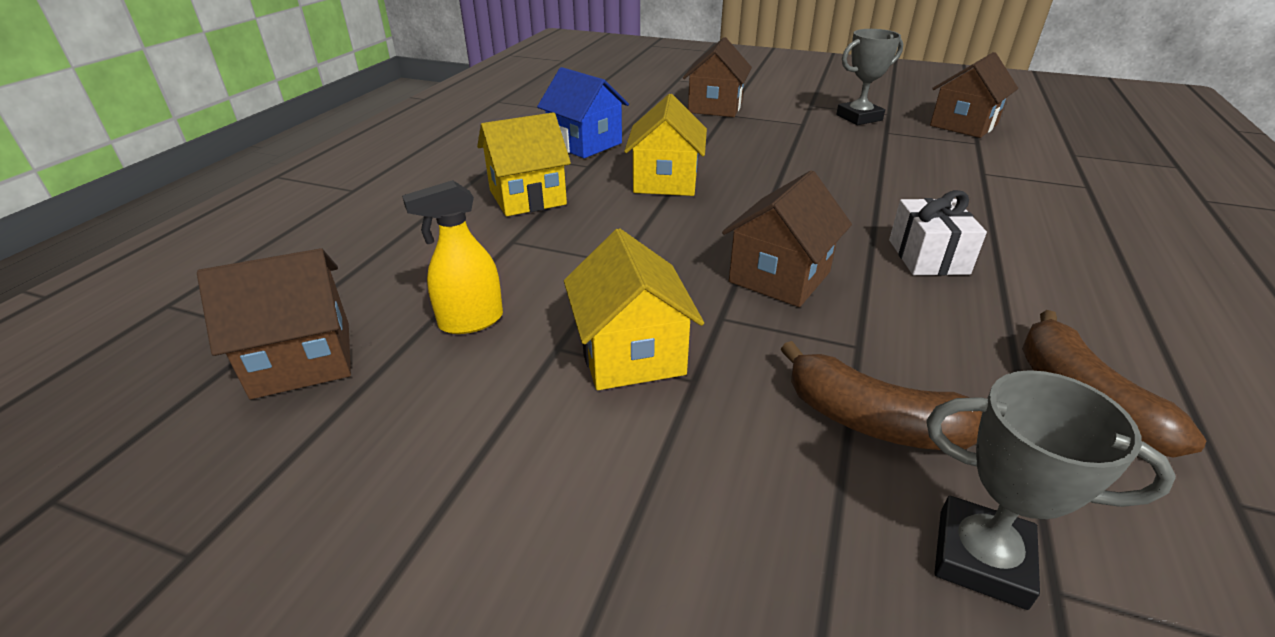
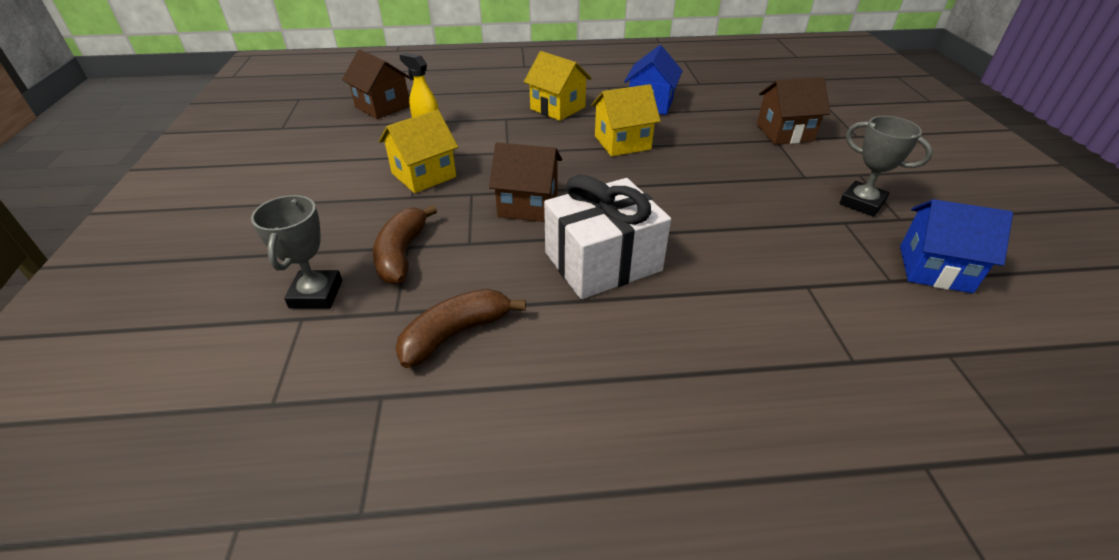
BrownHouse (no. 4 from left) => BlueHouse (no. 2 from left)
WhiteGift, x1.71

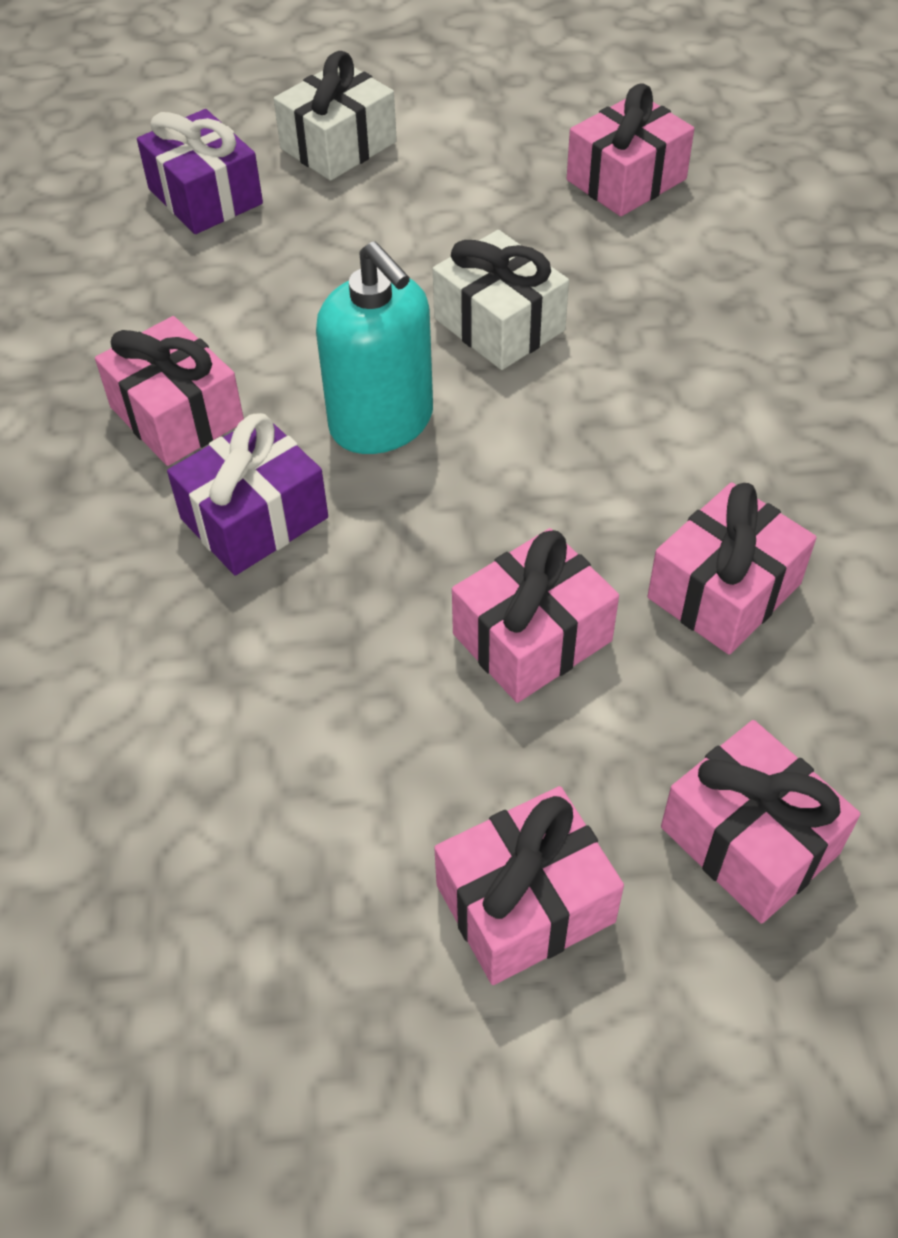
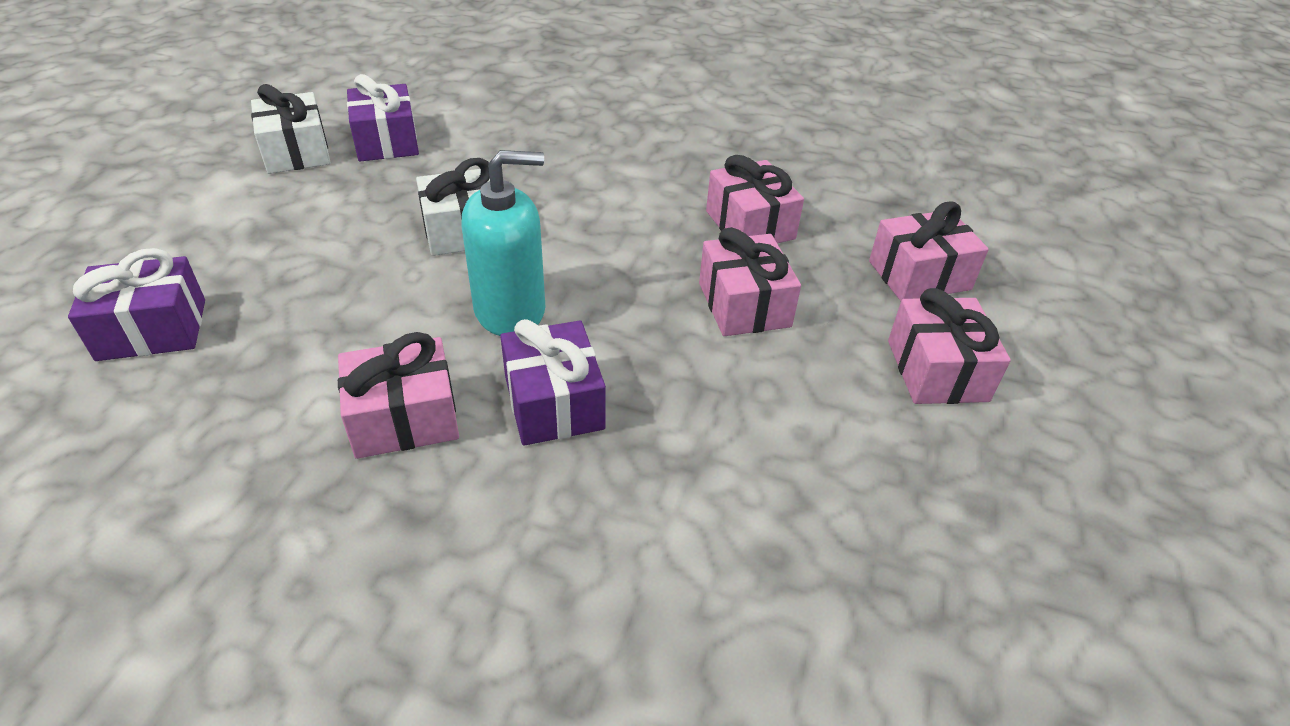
WhiteGift (no. 1 from left), relocated
PinkGift (no. 4 from left) => PurpleGift (no. 2 from left)

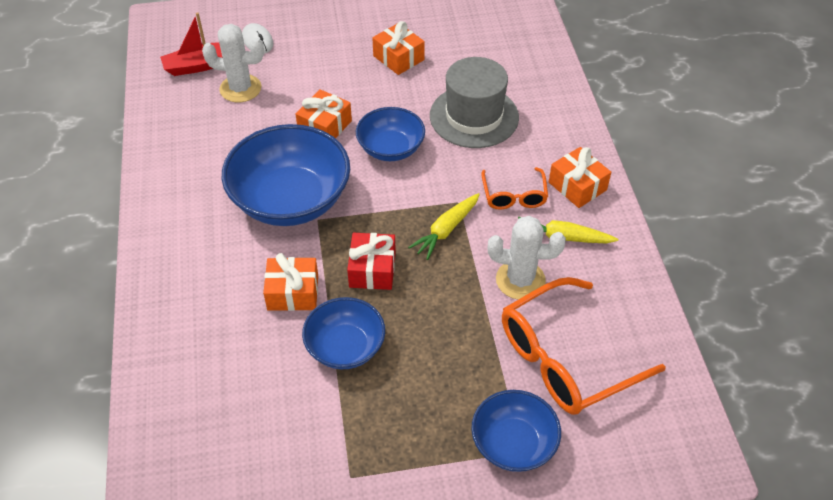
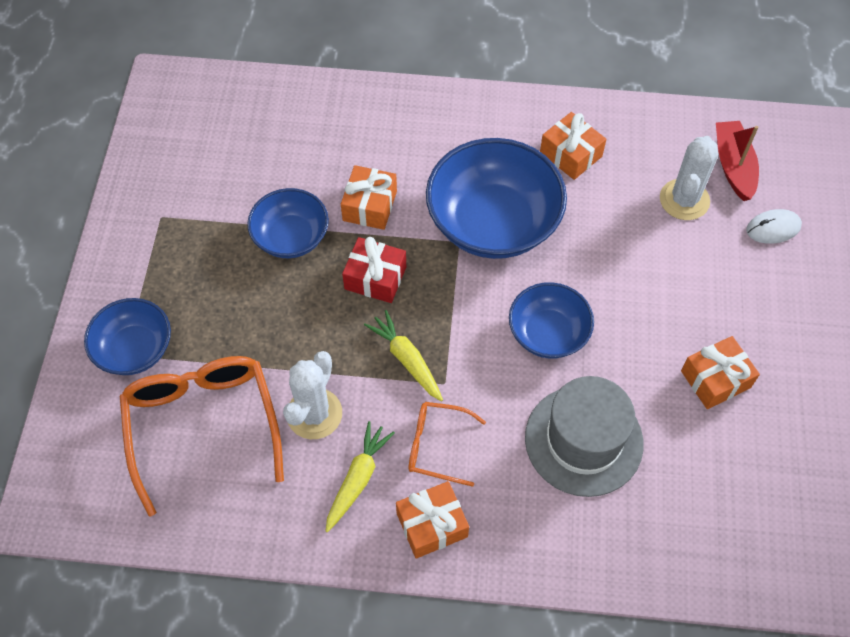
OrangeGift (no. 2 from left in the first image) => OrangeGift (no. 3 from left), relocated

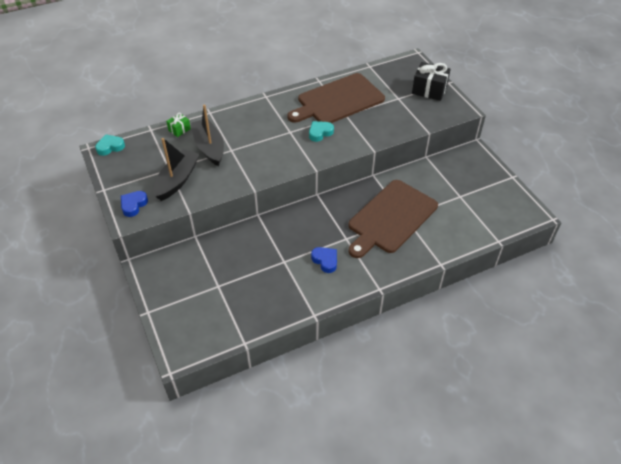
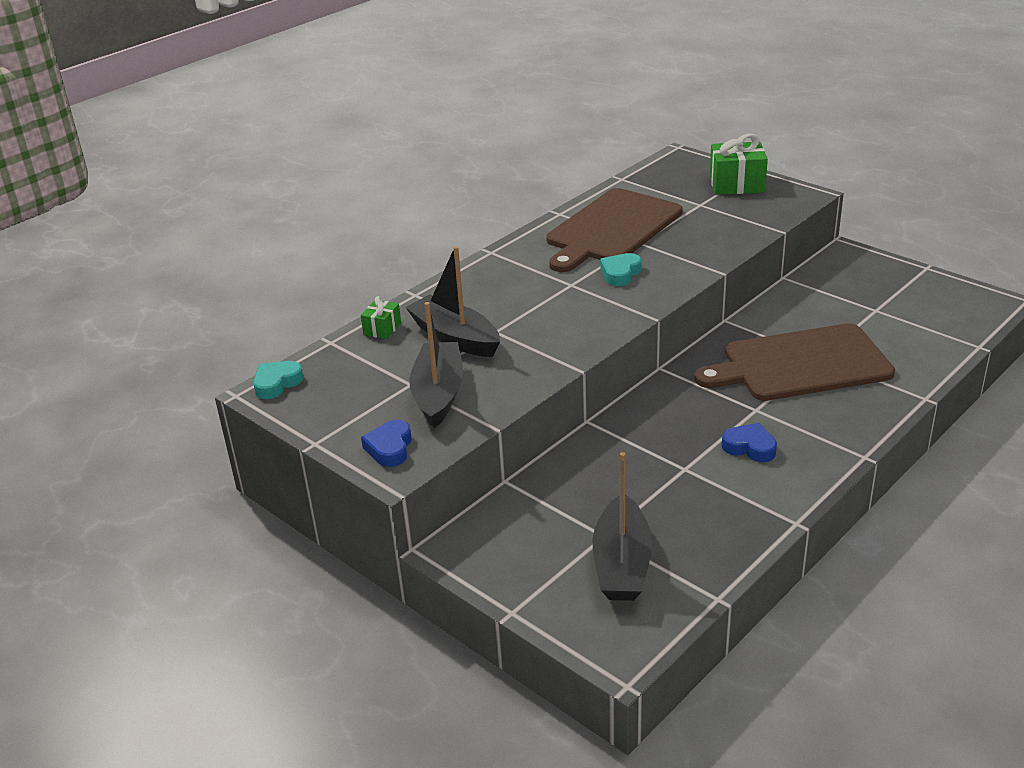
BlackGift => GreenGift (no. 2 from left)
BrownCuttingBoard (no. 2 from left), 60 degrees clockwise
nothing => BlackBoat (no. 3 from left)

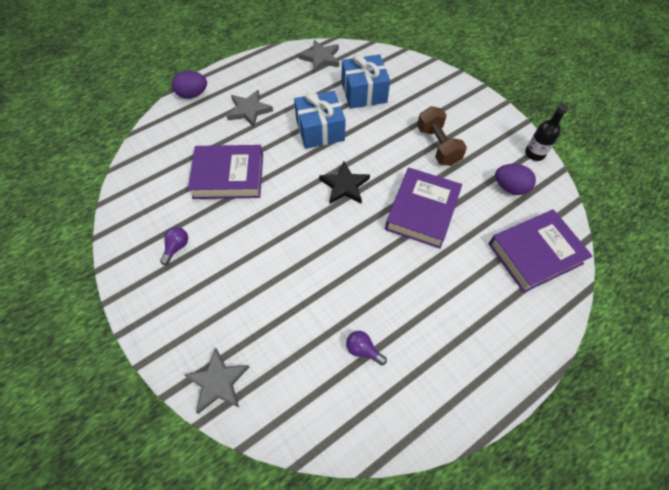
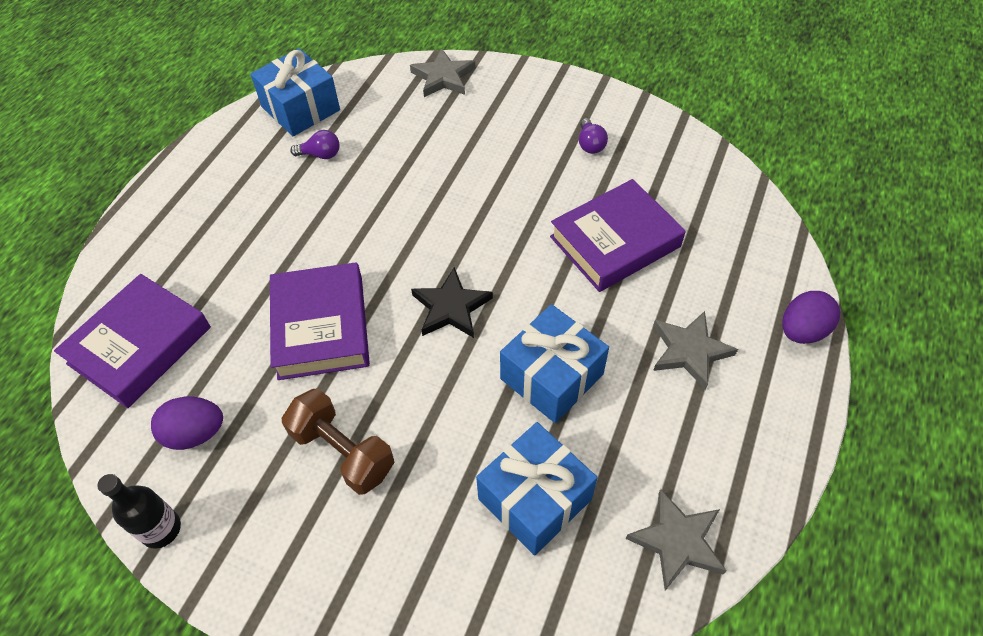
nothing => BlueGift (no. 1 from left)

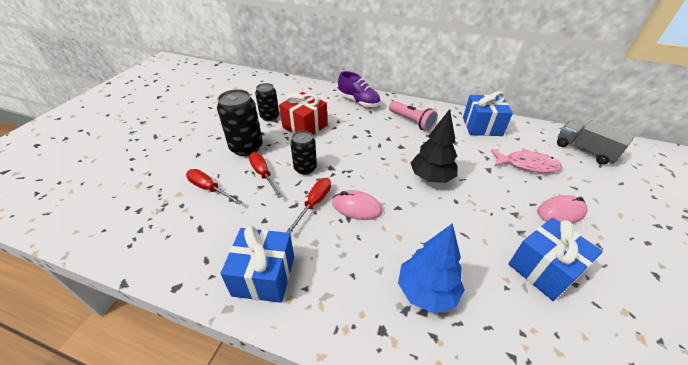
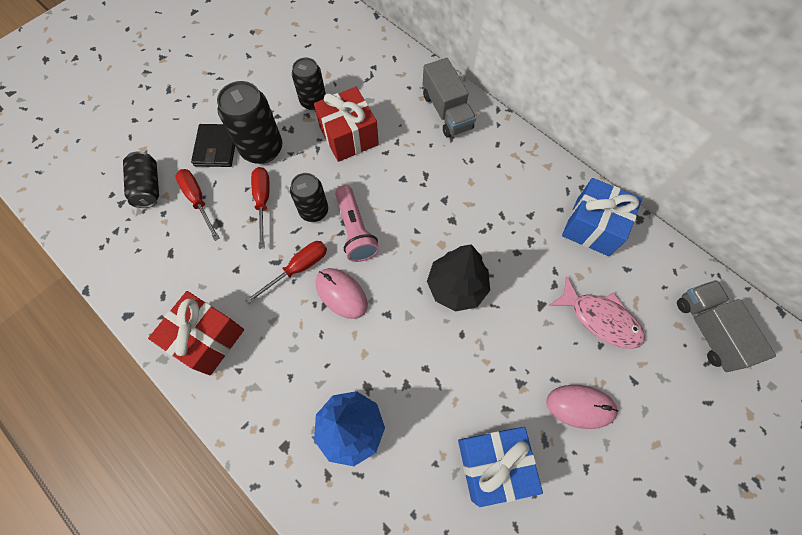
PurpleShoe => GreyTruck (no. 1 from left)
PinkFlashlight, relocated
BlueGift (no. 1 from left) => RedGift (no. 1 from left)
nothing => BlackWallet
nothing => BlackCan (no. 1 from left)

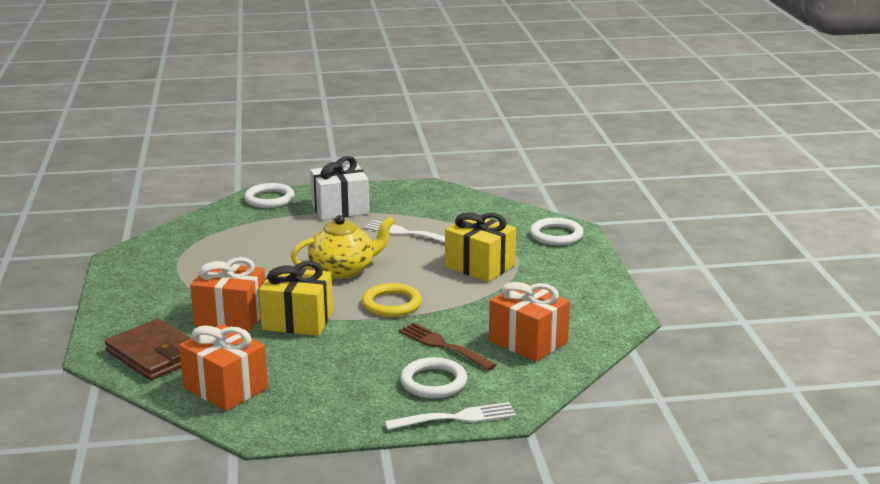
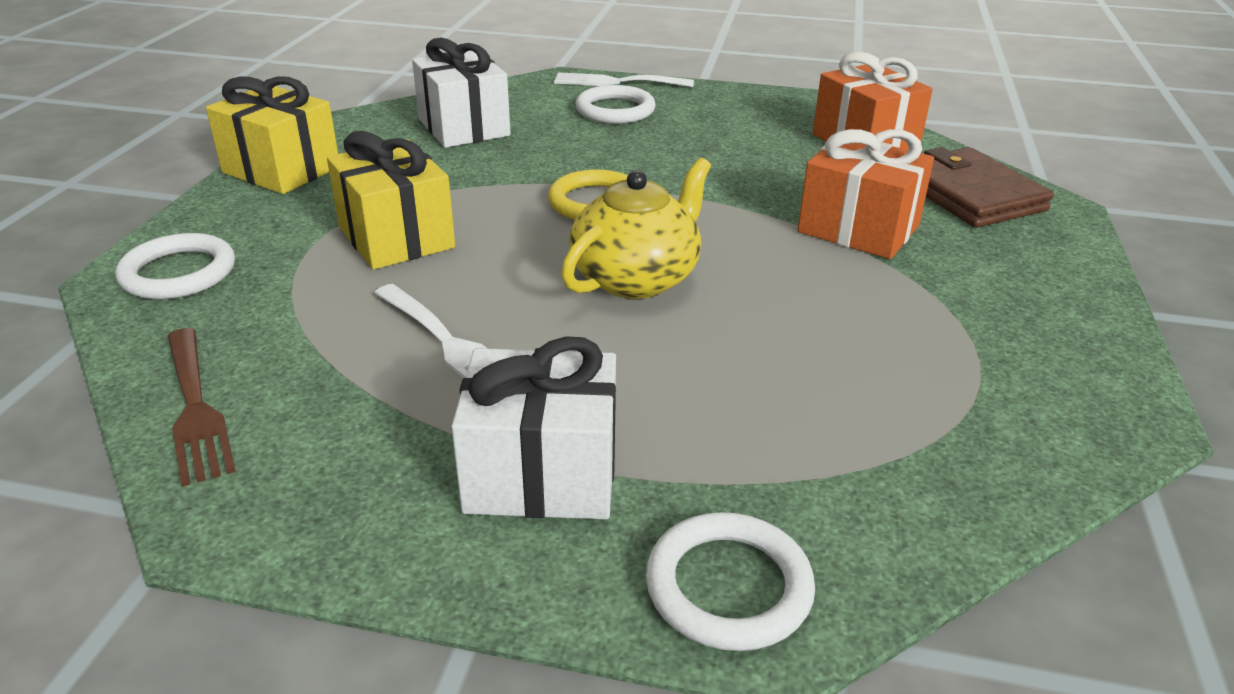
YellowTeapot, 135 degrees clockwise
YellowGift (no. 1 from left), relocated
OrangeGift (no. 3 from left) => WhiteGift (no. 1 from left)
BrownFork, relocated

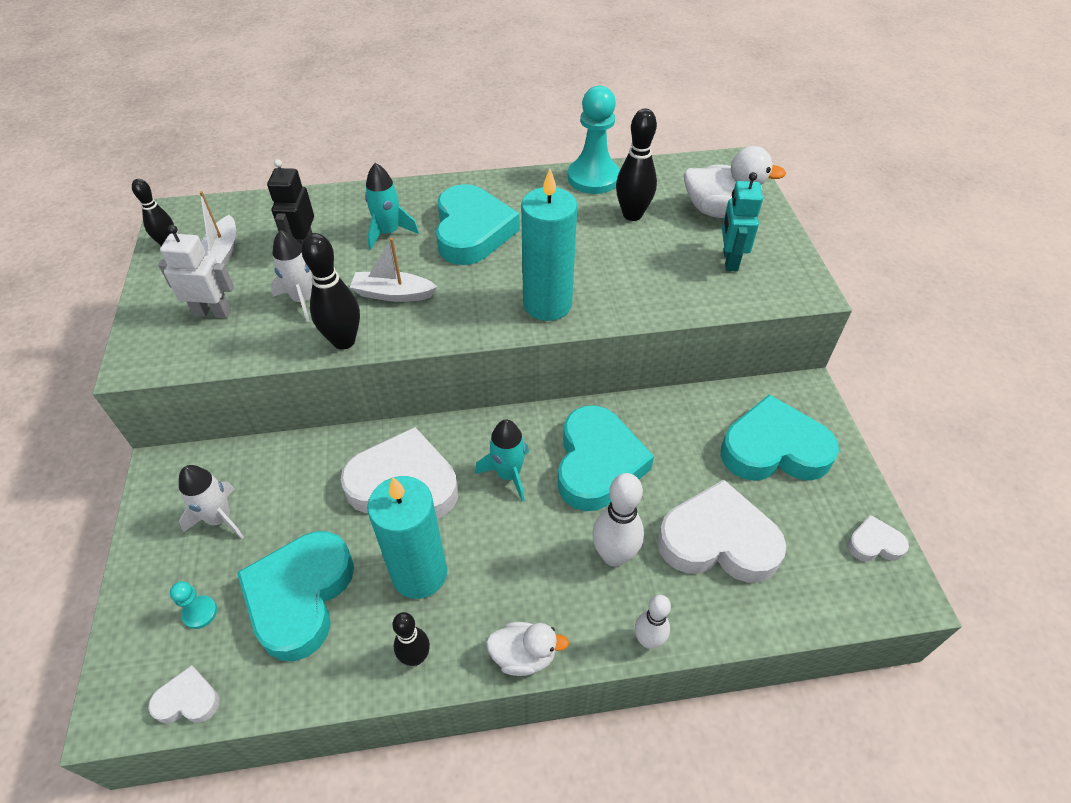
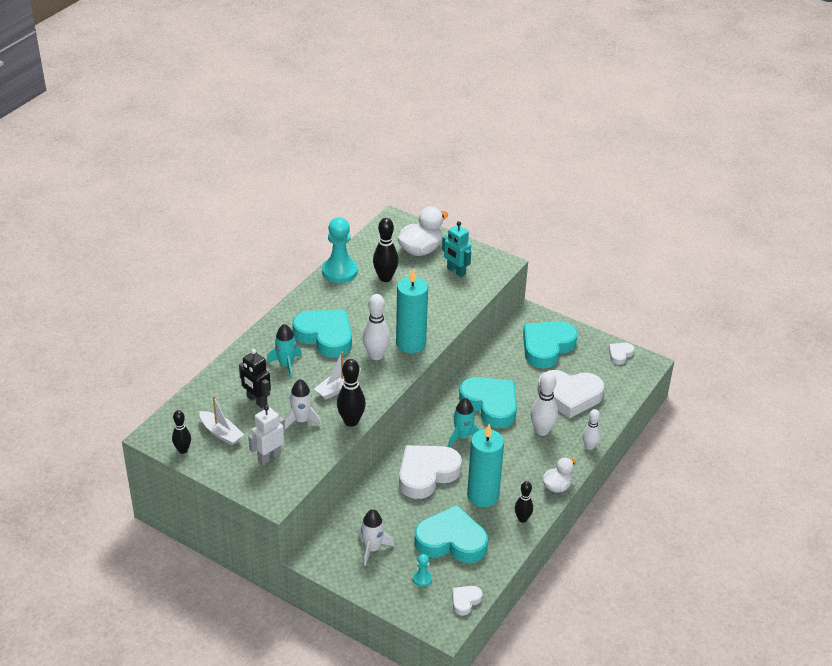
WhiteHeart (no. 3 from left), 135 degrees counterclockwise
TurquoiseHeart (no. 1 from left in the first image) => TurquoiseHeart (no. 2 from left), 135 degrees clockwise
nothing => WhiteBowlingPin (no. 1 from left)

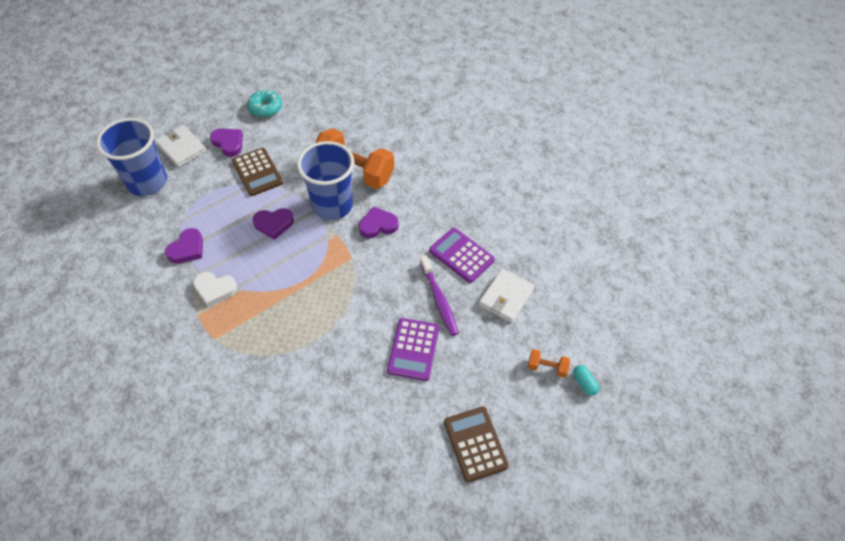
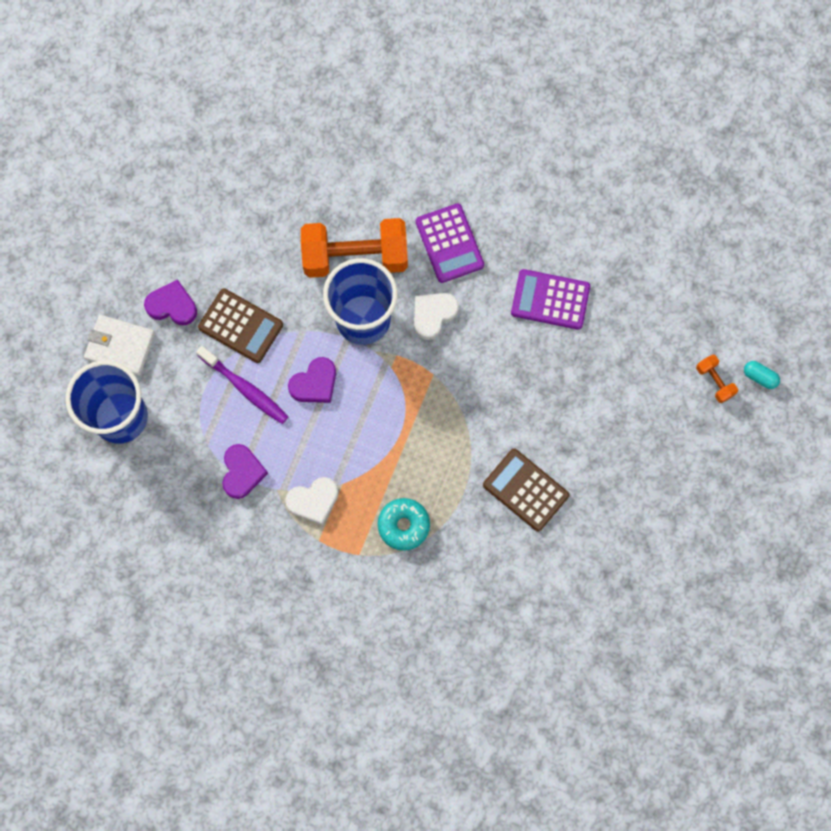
TurquoiseDonut, relocated
PurpleHeart (no. 4 from left) => WhiteHeart (no. 2 from left)
PurpleToothbrush, relocated
WhiteWallet (no. 2 from left) => nothing
PurpleCalculator (no. 1 from left), relocated
OrangeDumbbell (no. 2 from left), 75 degrees clockwise
BrownCalculator (no. 2 from left), relocated

